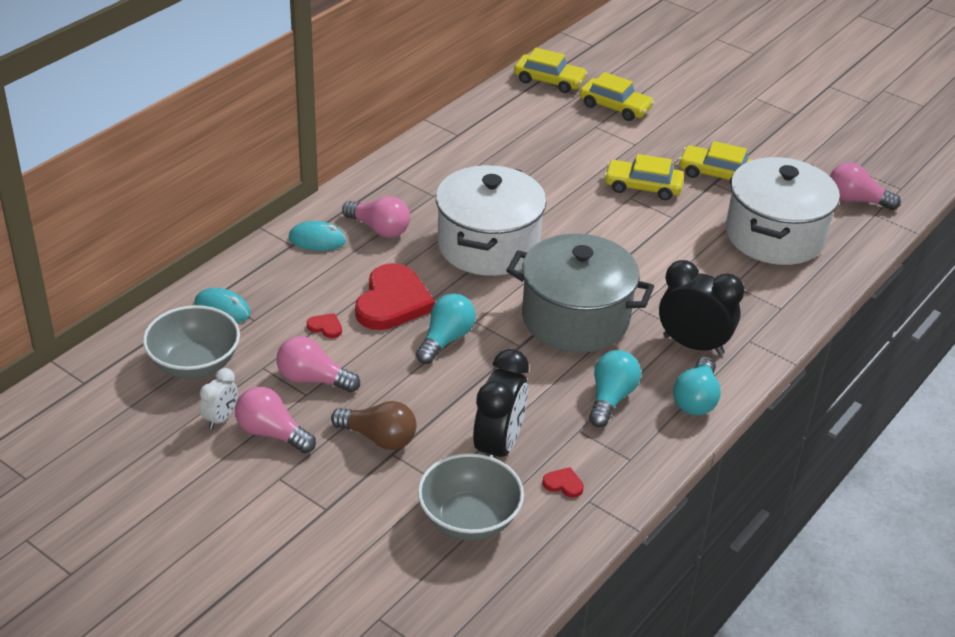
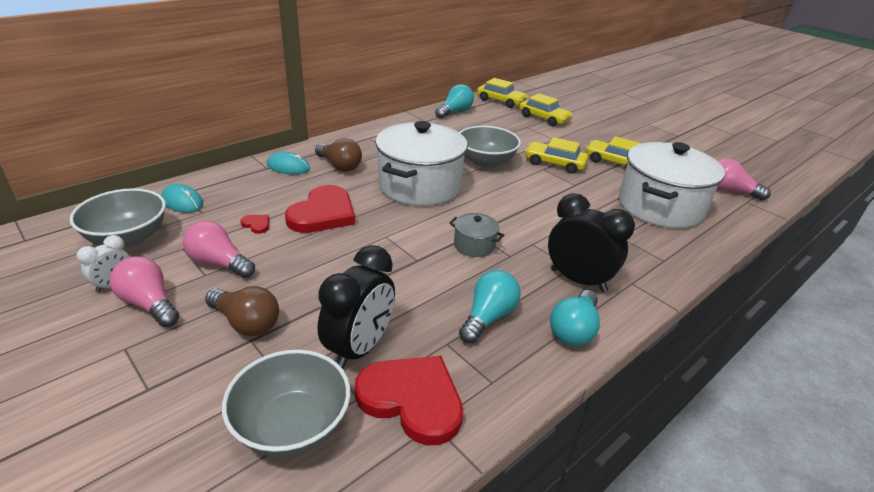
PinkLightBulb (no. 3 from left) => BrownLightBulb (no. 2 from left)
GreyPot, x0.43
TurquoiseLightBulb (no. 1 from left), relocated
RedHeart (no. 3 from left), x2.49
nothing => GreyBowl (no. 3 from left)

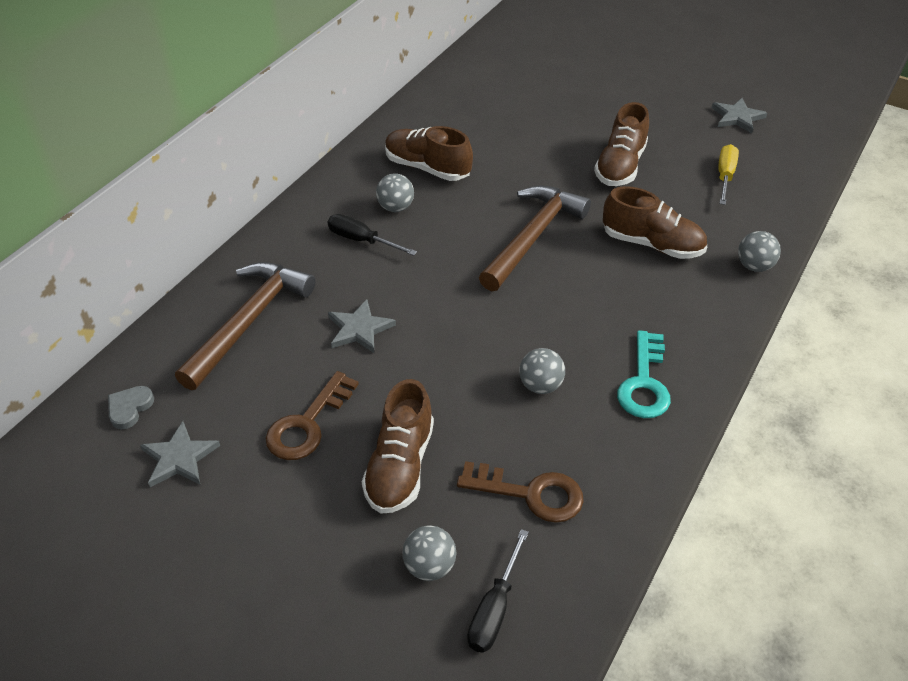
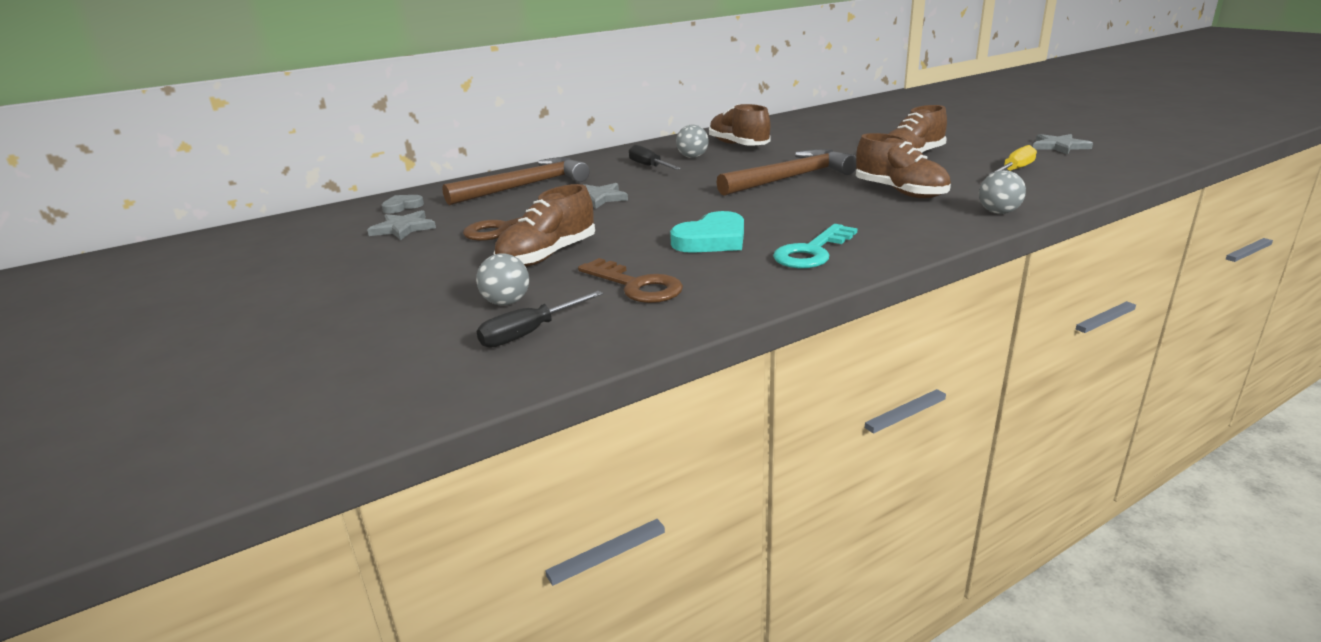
GreyBall (no. 3 from left) => TurquoiseHeart

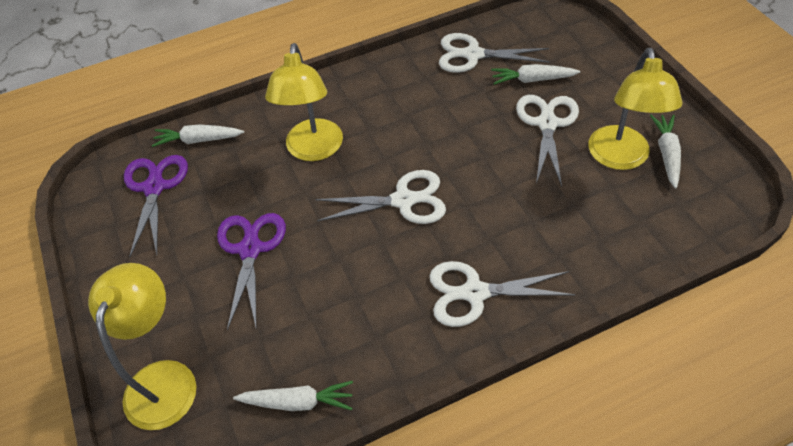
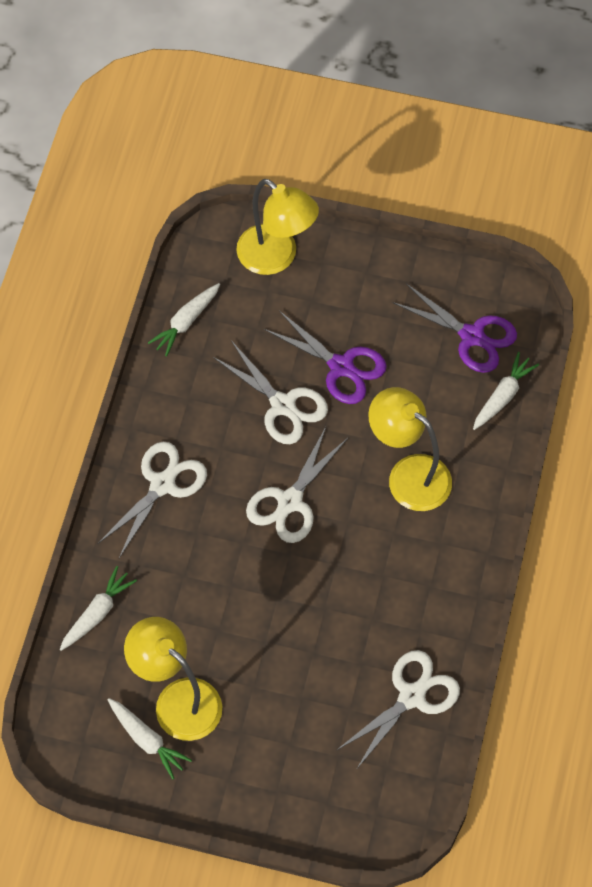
WhiteCarrot (no. 3 from left in the first image) => WhiteCarrot (no. 1 from left), relocated
WhiteScissors (no. 4 from left in the first image) => WhiteScissors (no. 2 from left), relocated

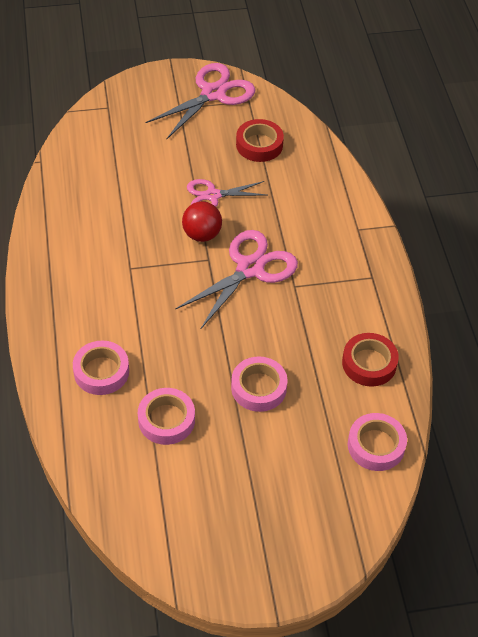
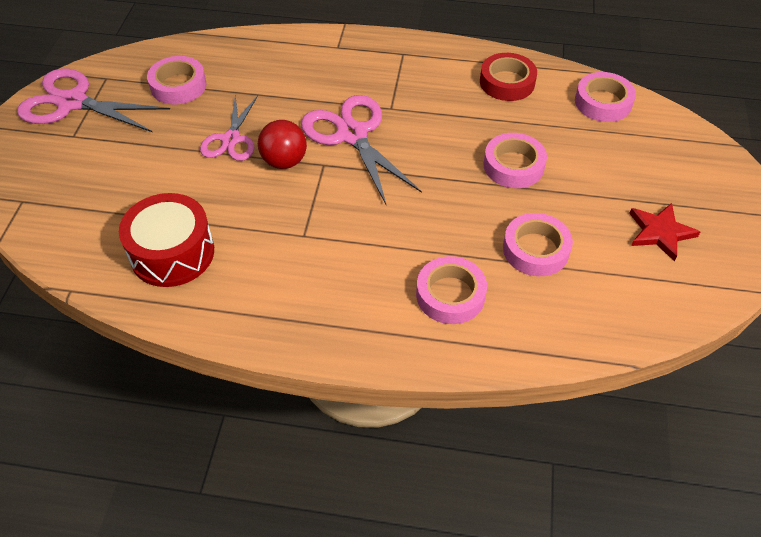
PinkScissors (no. 1 from left), 45 degrees counterclockwise
RedTape (no. 1 from left) => PinkTape (no. 1 from left)
nothing => RedDrum
nothing => RedStar

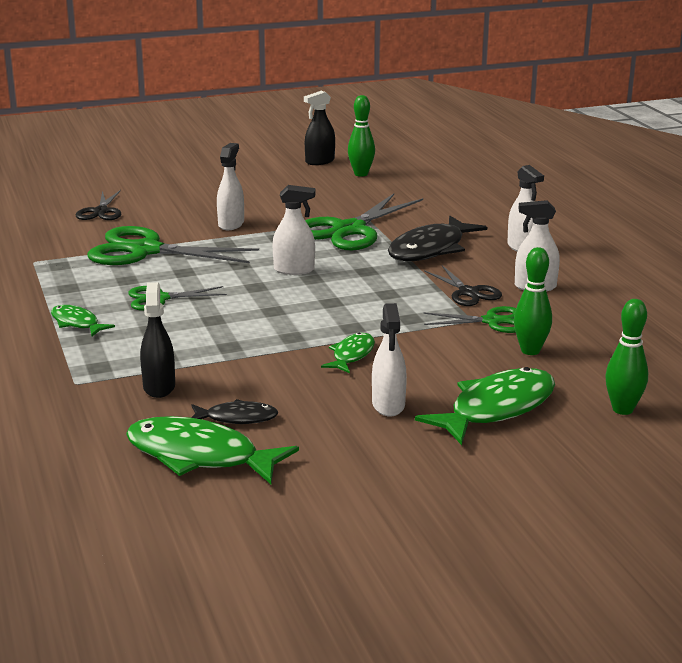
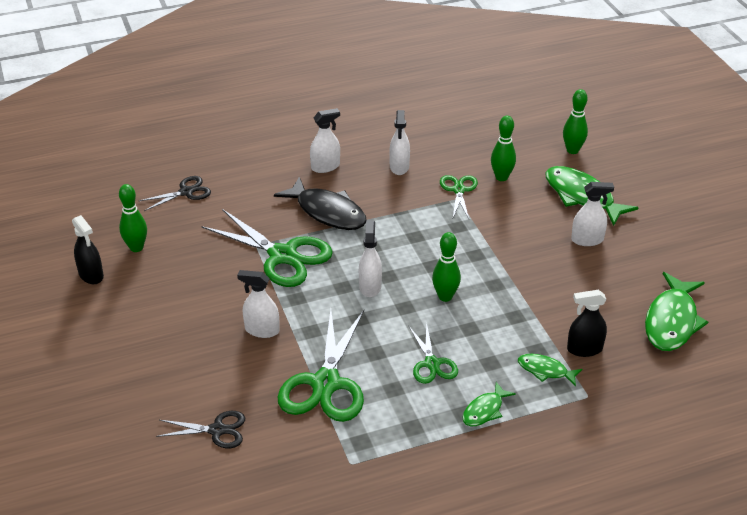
BlackScissors (no. 2 from left in the first image) => BlackScissors (no. 1 from left), relocated
GreenFish (no. 3 from left in the first image) => GreenFish (no. 2 from left), relocated
BlackFish (no. 1 from left) => nothing
nothing => GreenBowlingPin (no. 2 from left)

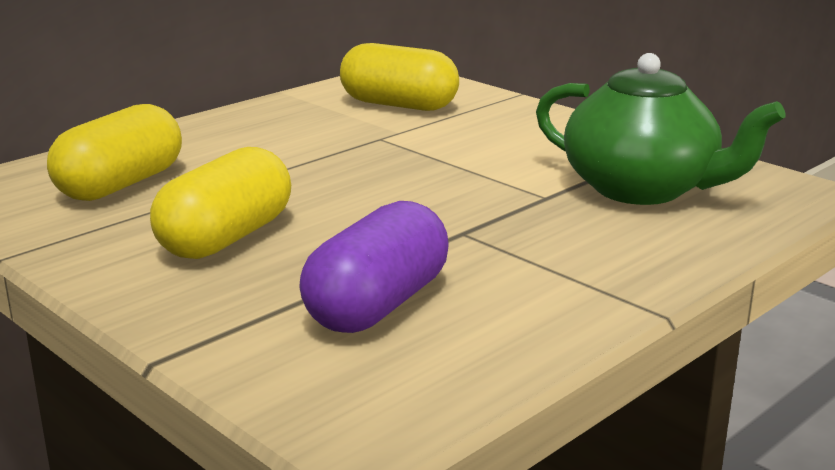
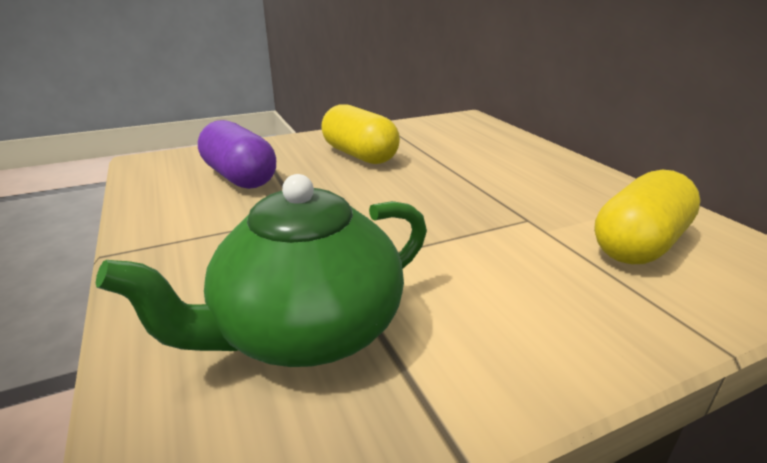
YellowCapsule (no. 1 from left) => nothing

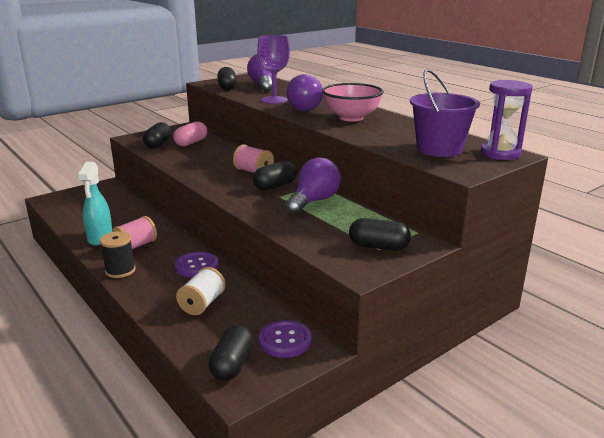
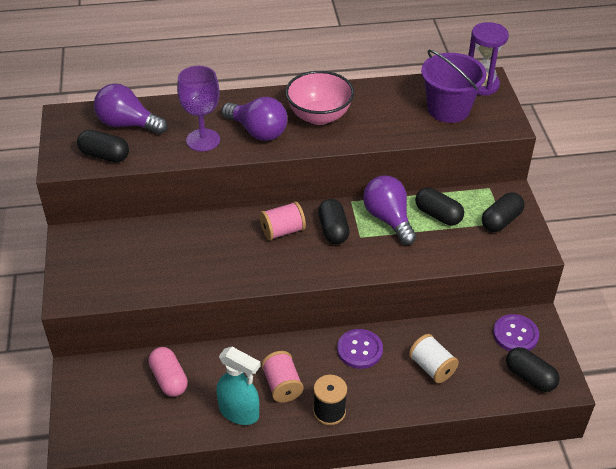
PinkCapsule, relocated
BlackCapsule (no. 1 from left in the first image) => BlackCapsule (no. 3 from left), relocated

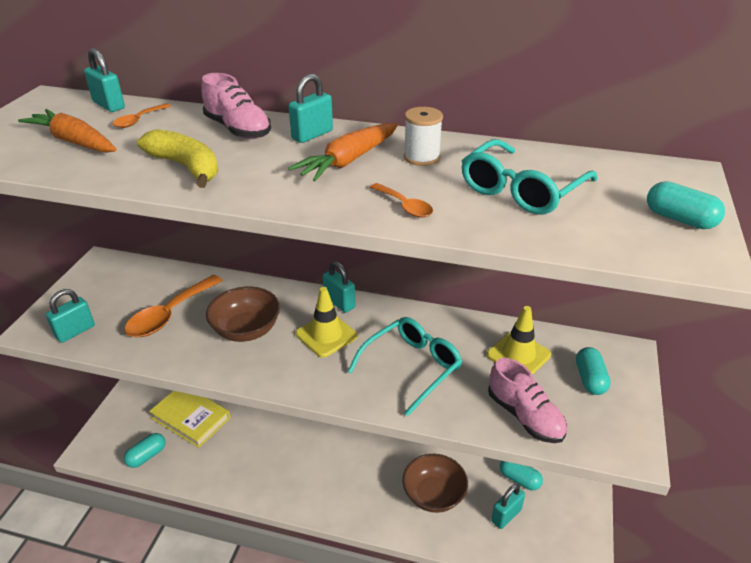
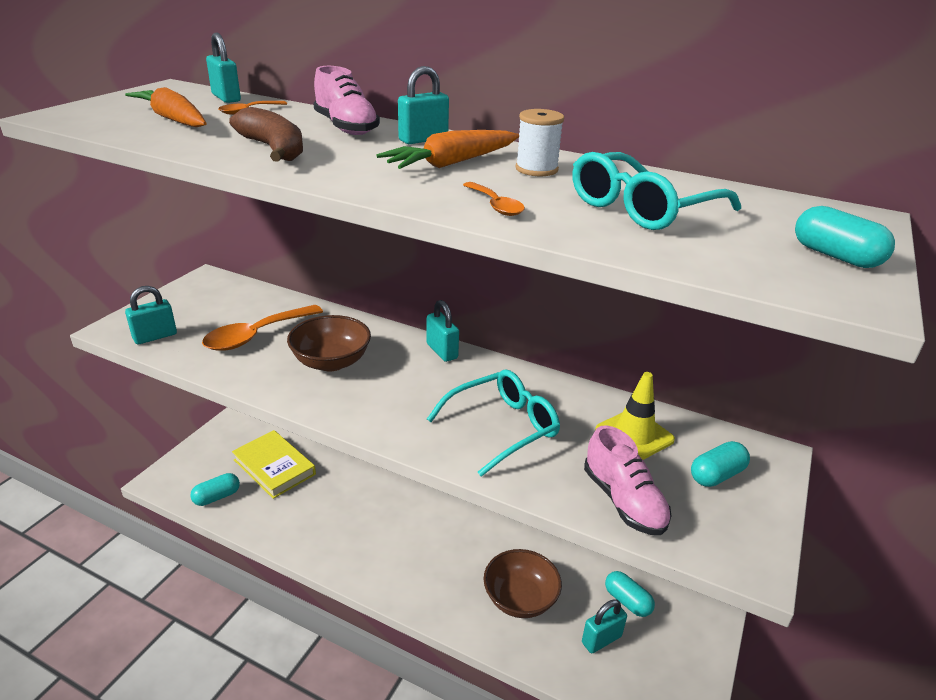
YellowBanana => BrownBanana
YellowTrafficCone (no. 1 from left) => nothing
TurquoiseCapsule (no. 3 from left), 45 degrees clockwise

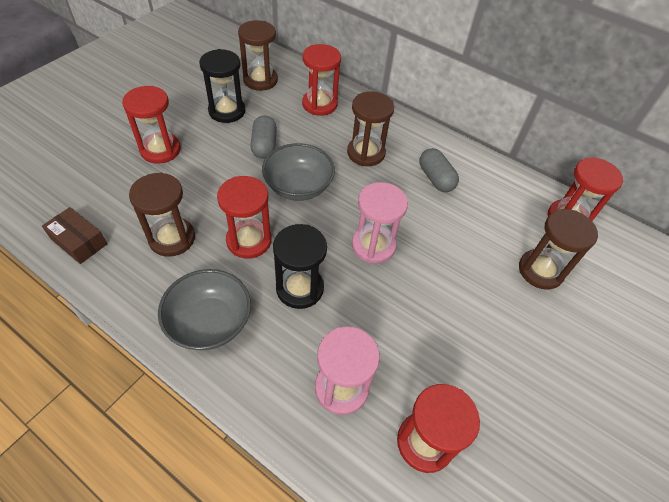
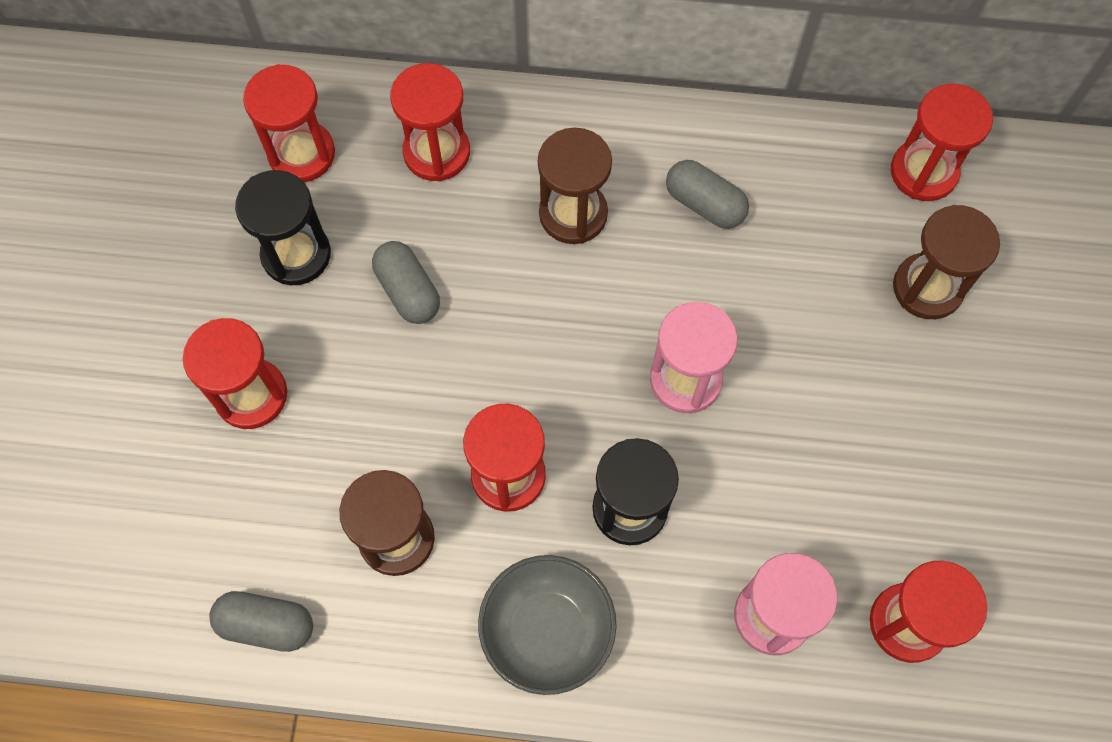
BrownHourglass (no. 2 from left) => RedHourglass (no. 2 from left)
GreyBowl (no. 2 from left) => nothing
BrownBox => GreyCapsule (no. 1 from left)

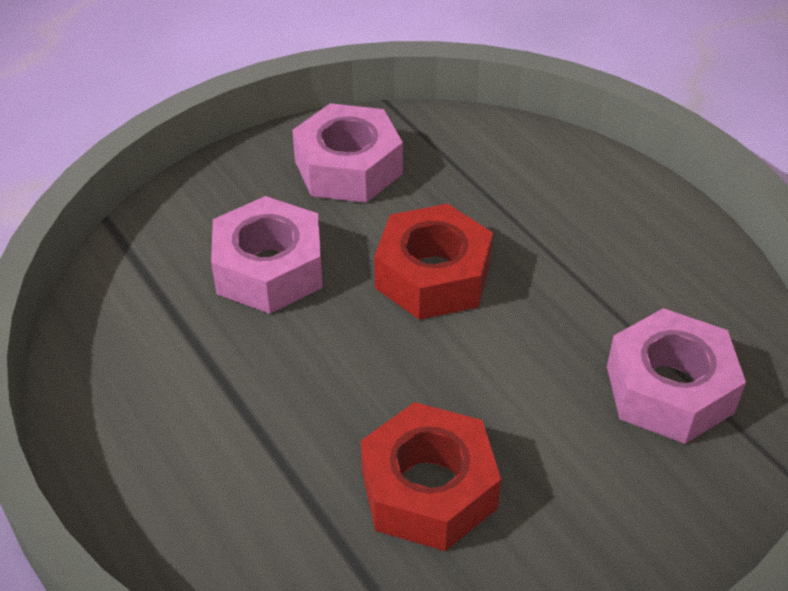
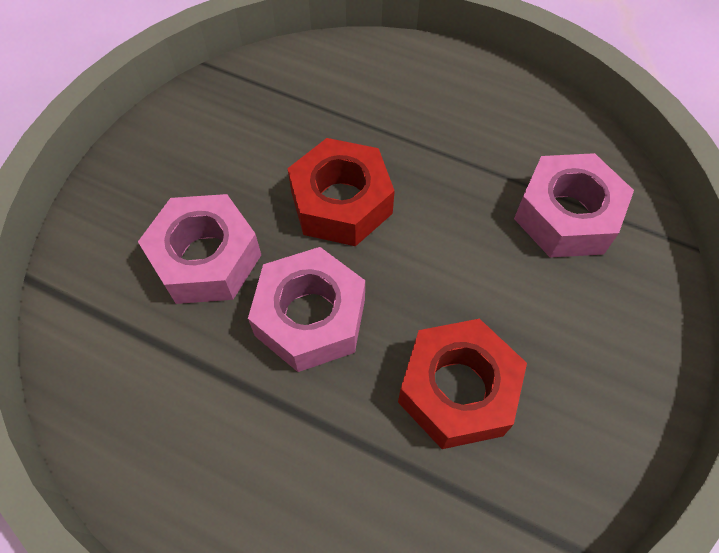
PinkNut (no. 2 from left), relocated

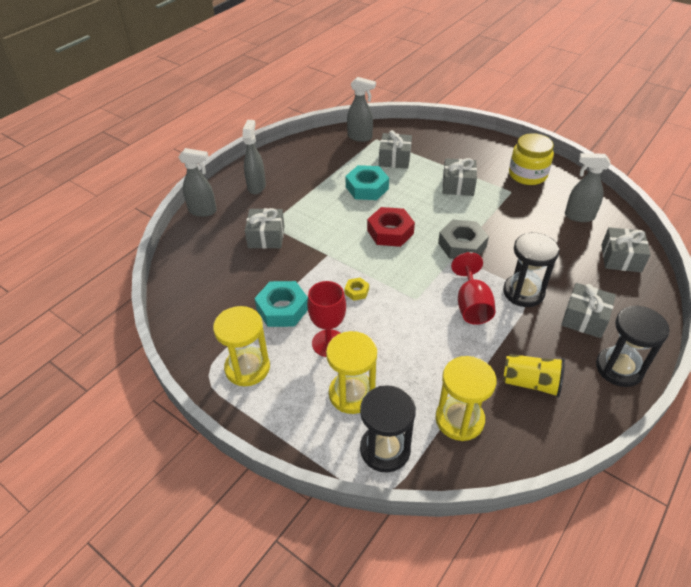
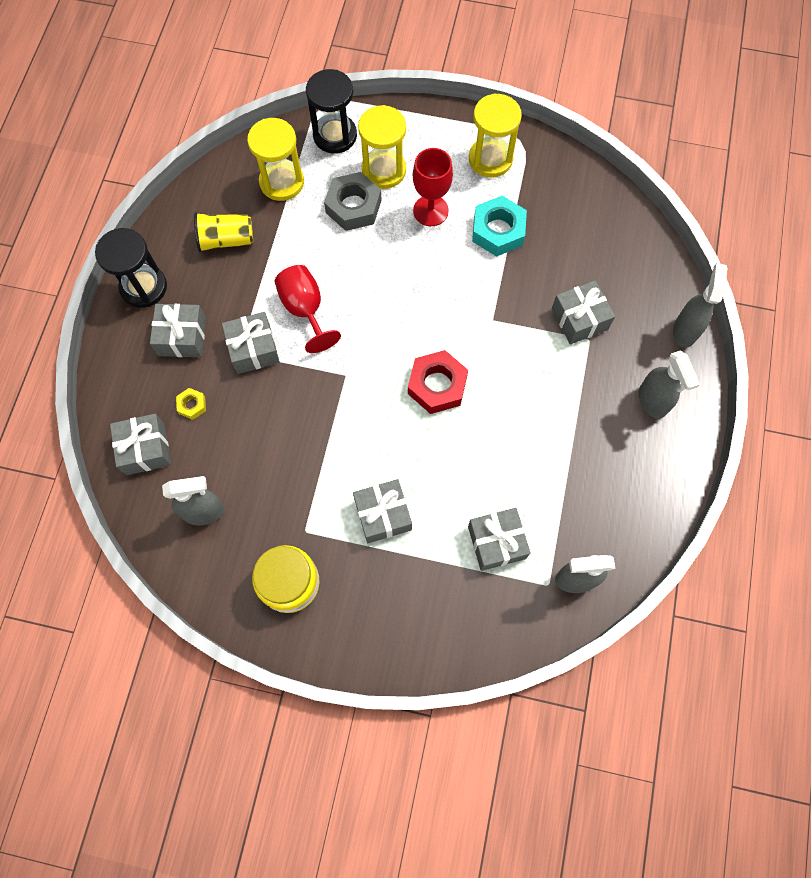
GreySprayBottle (no. 1 from left in the first image) => GreySprayBottle (no. 4 from left), 120 degrees clockwise
TurquoiseNut (no. 2 from left) => nothing
GreyNut, relocated
BlackHourglass (no. 2 from left) => GreyGift (no. 3 from left)
YellowNut, relocated

